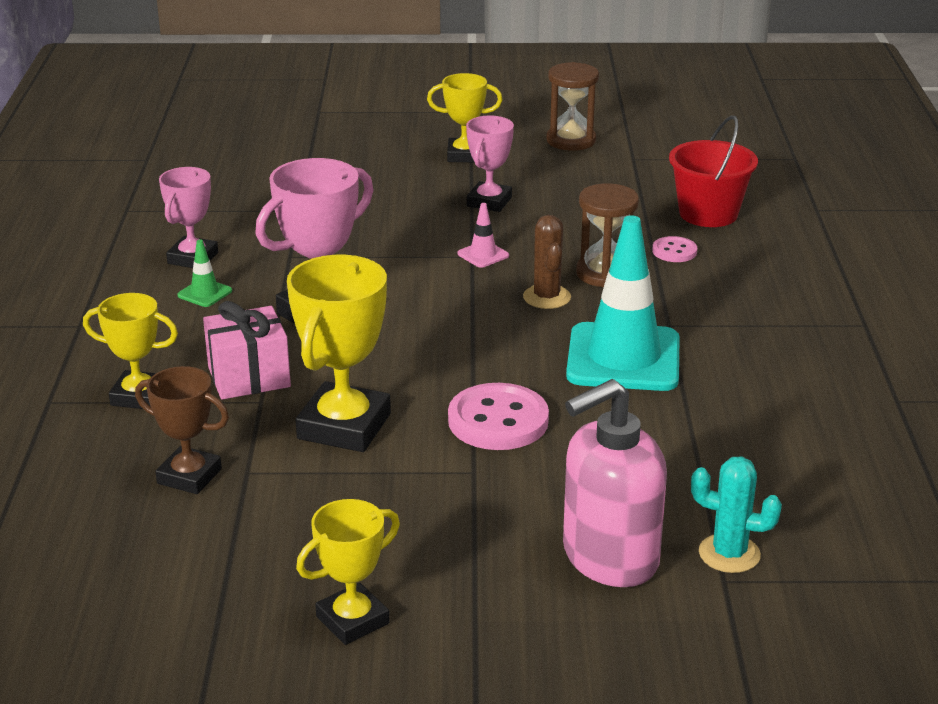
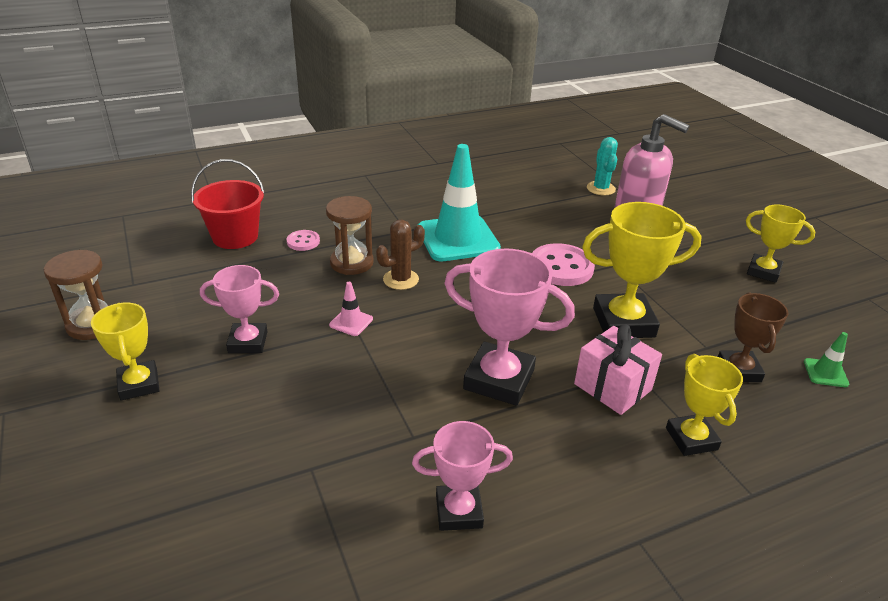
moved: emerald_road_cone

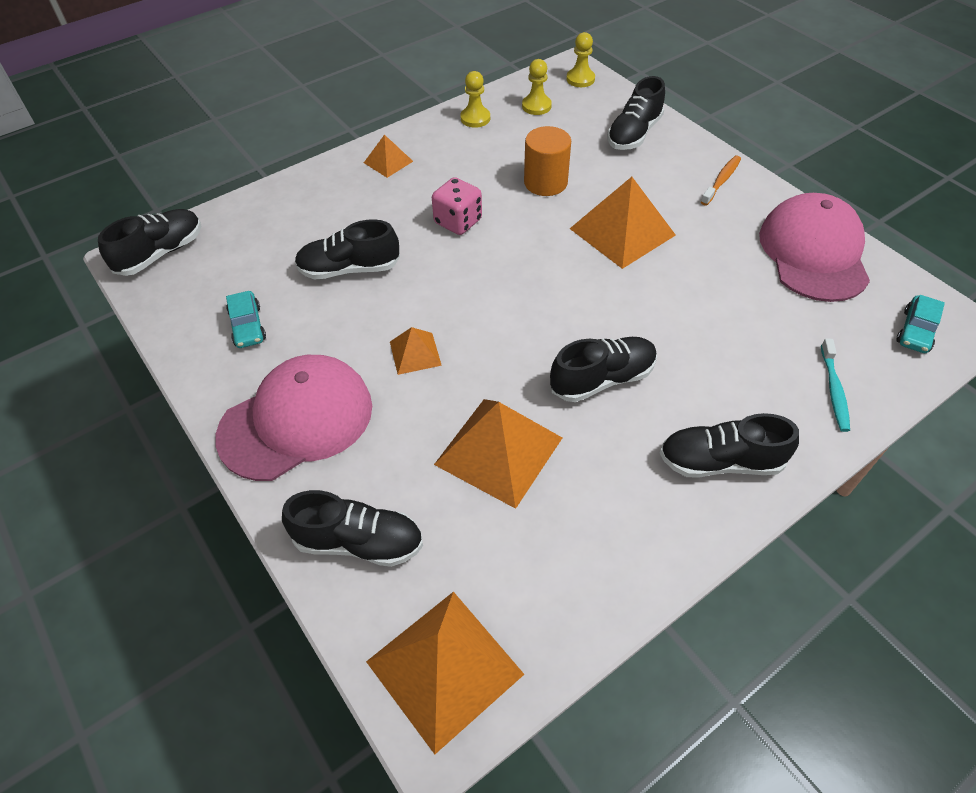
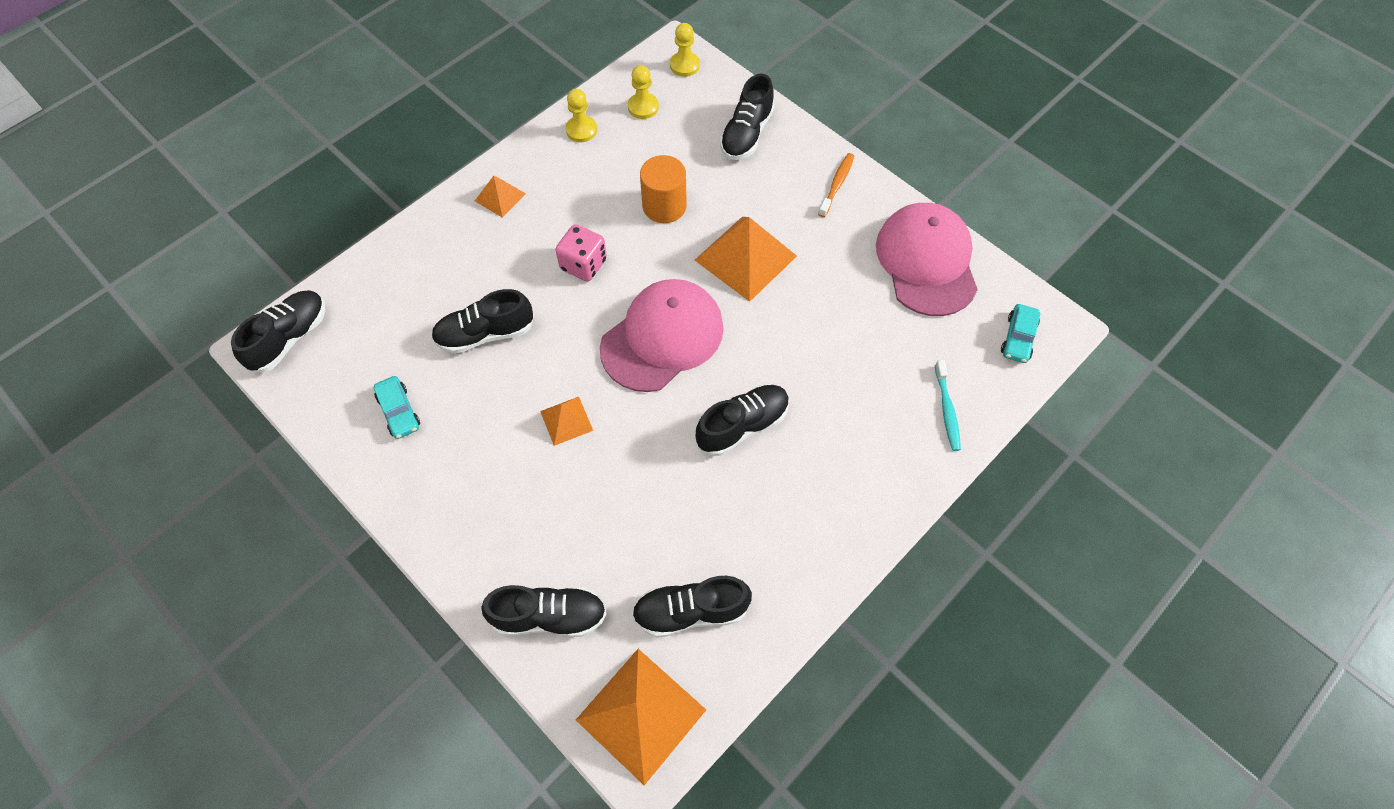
removed: bright_orange_pyramid (4th from left)
moved: rosy_cap (1st from left); jet-black_shoe (6th from left in the first image) to jet-black_shoe (4th from left)

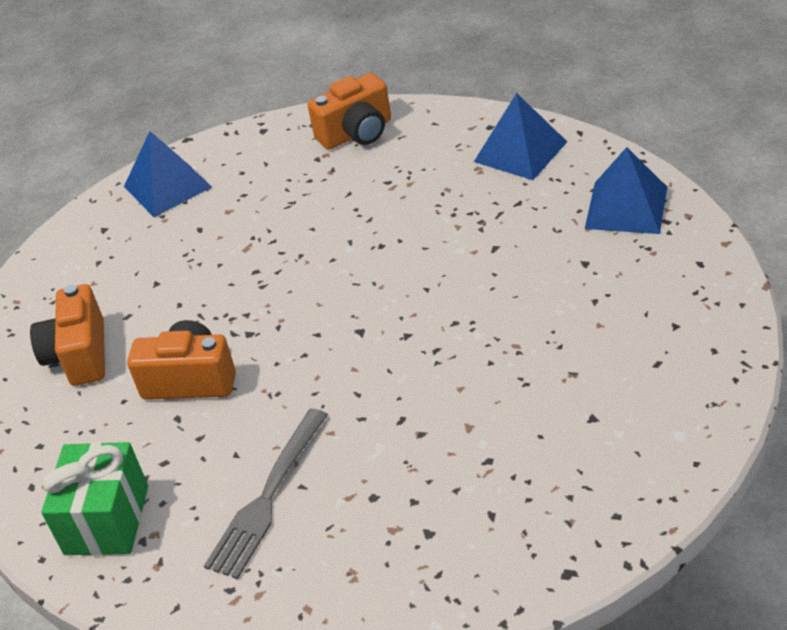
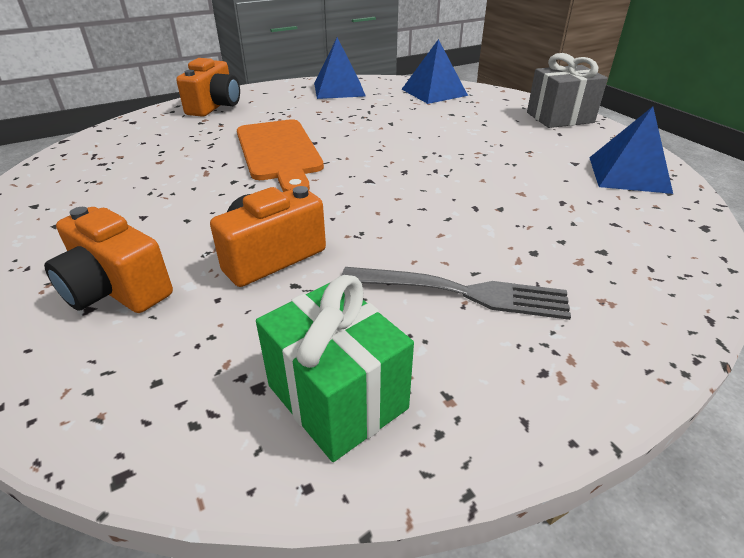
added: ash-grey_present; bright_orange_cutting_board
moved: blue_pyramid (1st from left in the first image) to blue_pyramid (3rd from left)
turned: ash-grey_dinner_fork 60 degrees counterclockwise

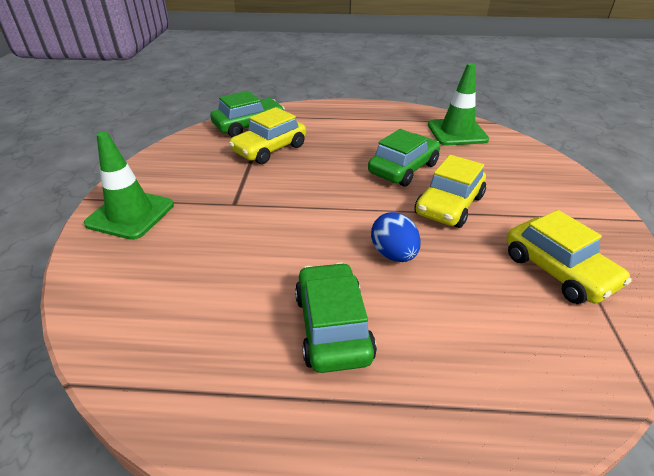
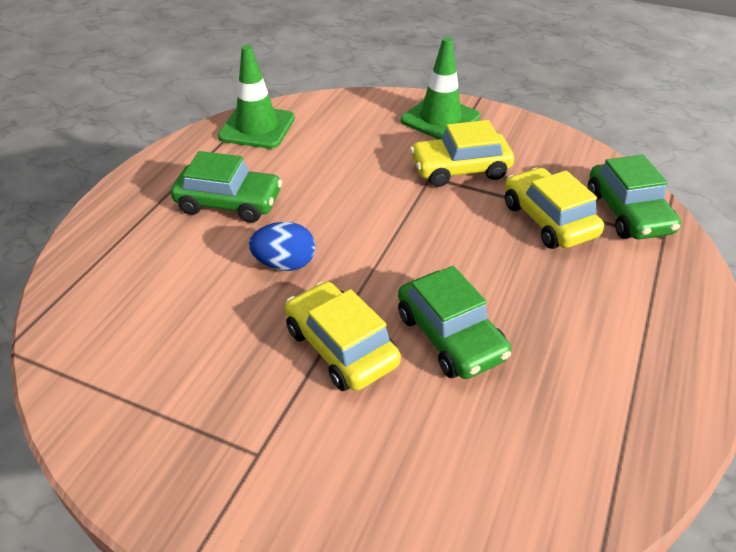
moved: emerald_road_cone (2nd from left in the first image) to emerald_road_cone (1st from left); yellow_toy_car (3rd from left in the first image) to yellow_toy_car (2nd from left)

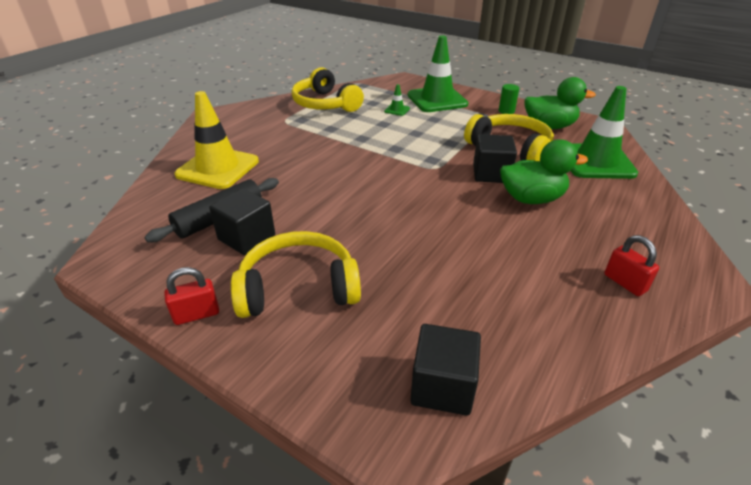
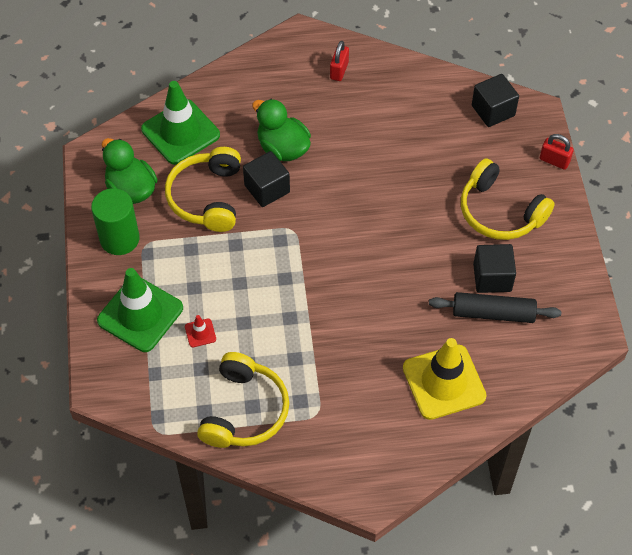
moved: crimson_padlock (1st from left in the first image) to crimson_padlock (2nd from left)
recoloured: emerald_road_cone (1st from left) to crimson_road_cone
resized: emerald_solid_cylinder x1.97

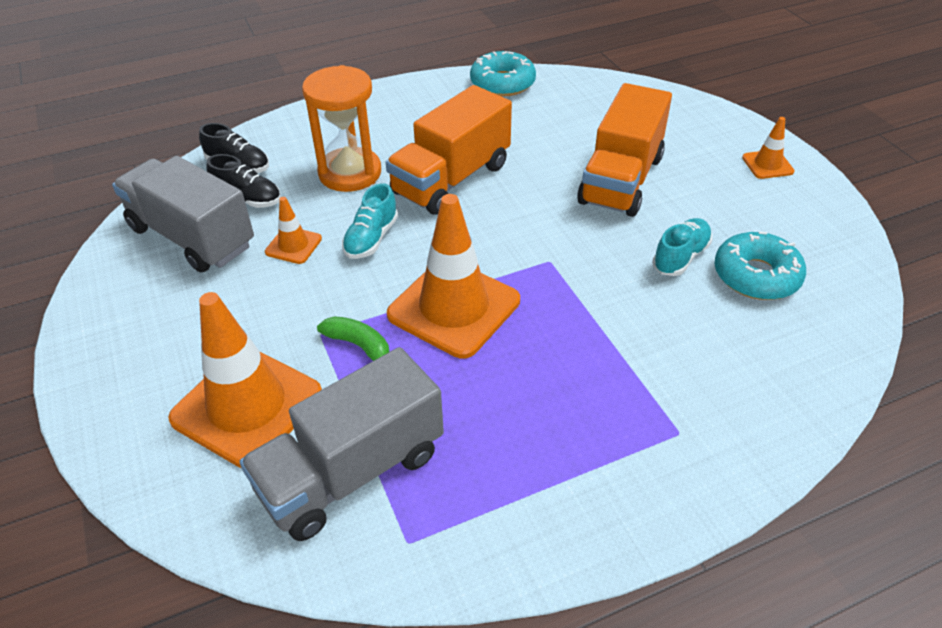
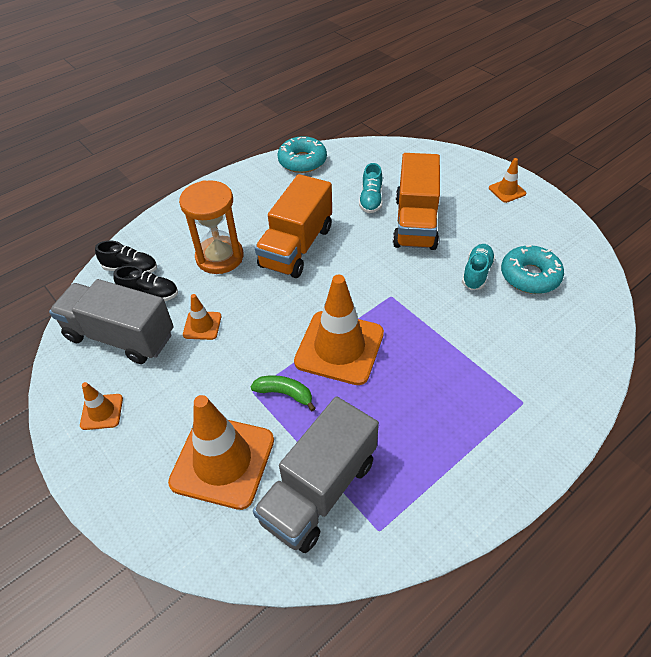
added: bright_orange_road_cone (1st from left)
moved: turquoise_shoe (1st from left)

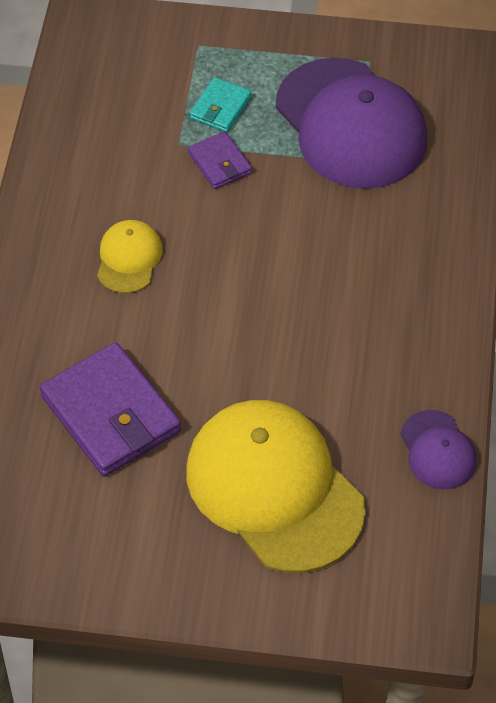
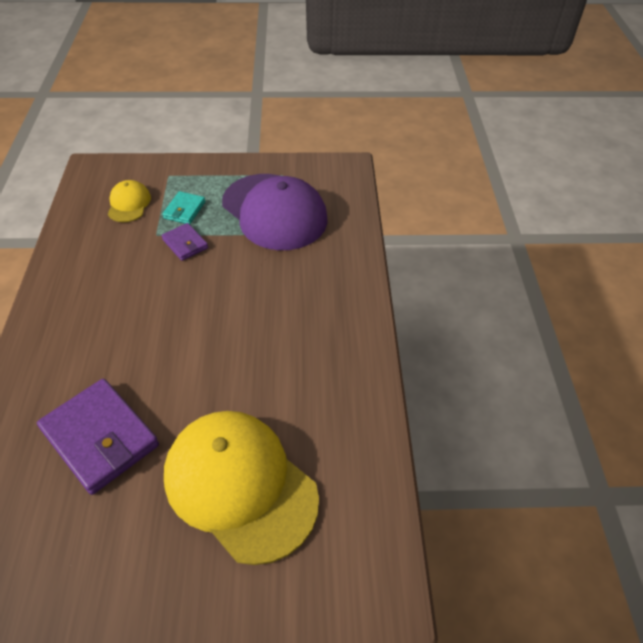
removed: violet_cap (2nd from left)
moved: yellow_cap (1st from left)

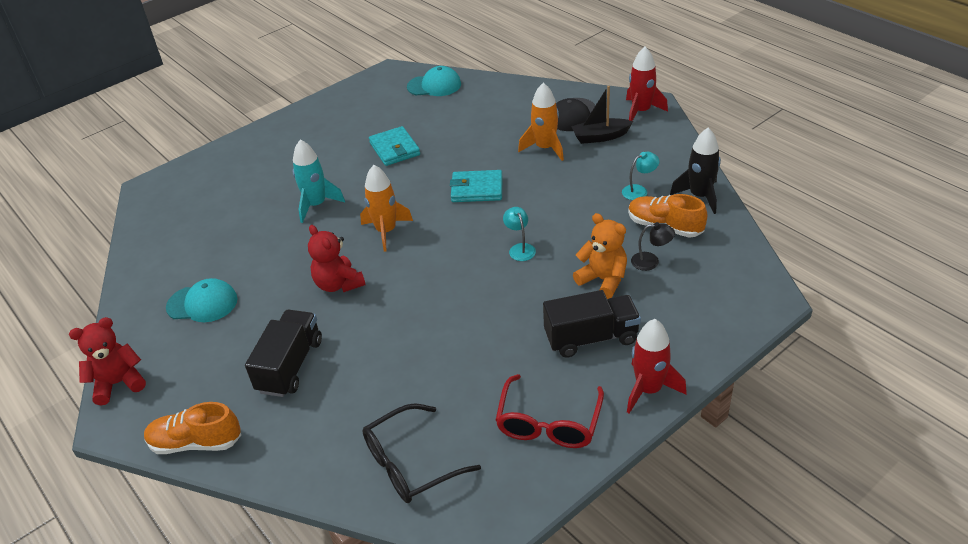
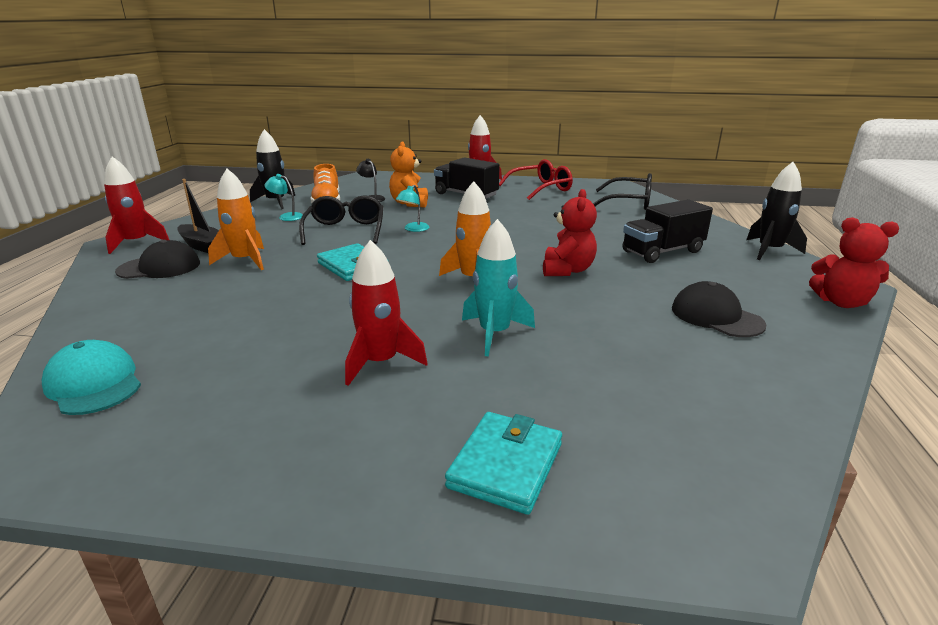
added: jet-black_eyeglasses (1st from left); crimson_spaceship (2nd from left)
moved: turquoise_wallet (1st from left in the first image) to turquoise_wallet (2nd from left)
replaced: bright_orange_shoe (1st from left) to jet-black_spaceship (2nd from left)
recoloured: turquoise_cap (1st from left) to jet-black_cap (2nd from left)

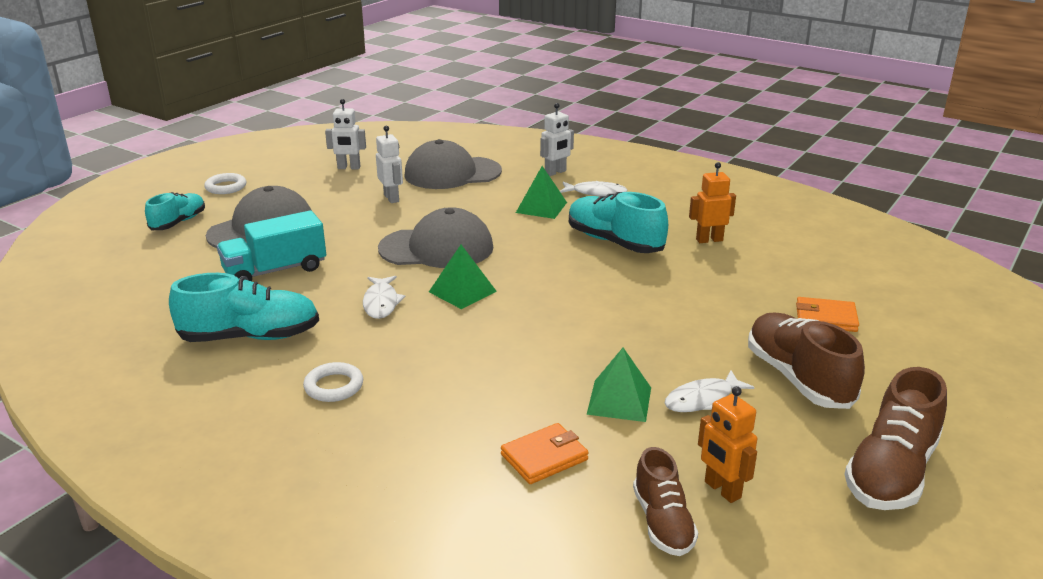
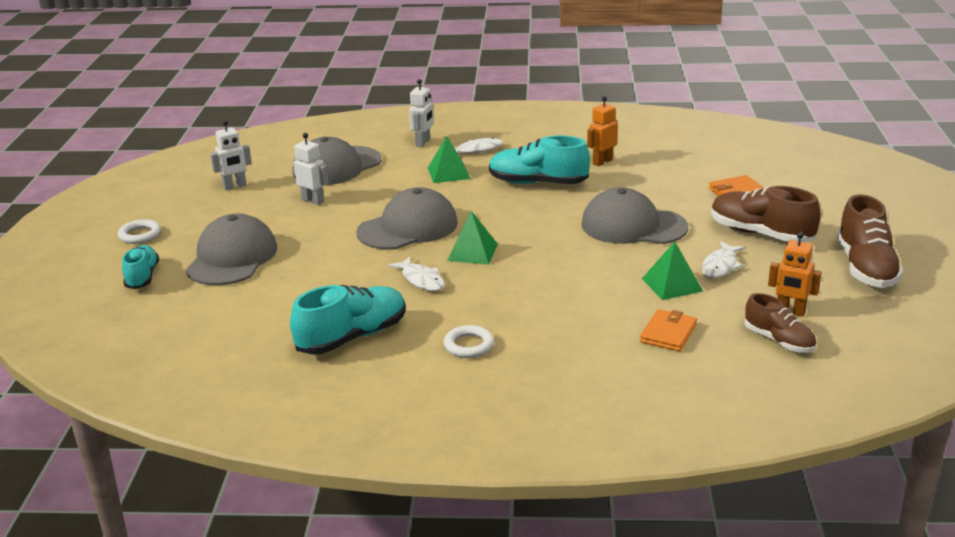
removed: turquoise_lorry
added: ash-grey_cap (4th from left)

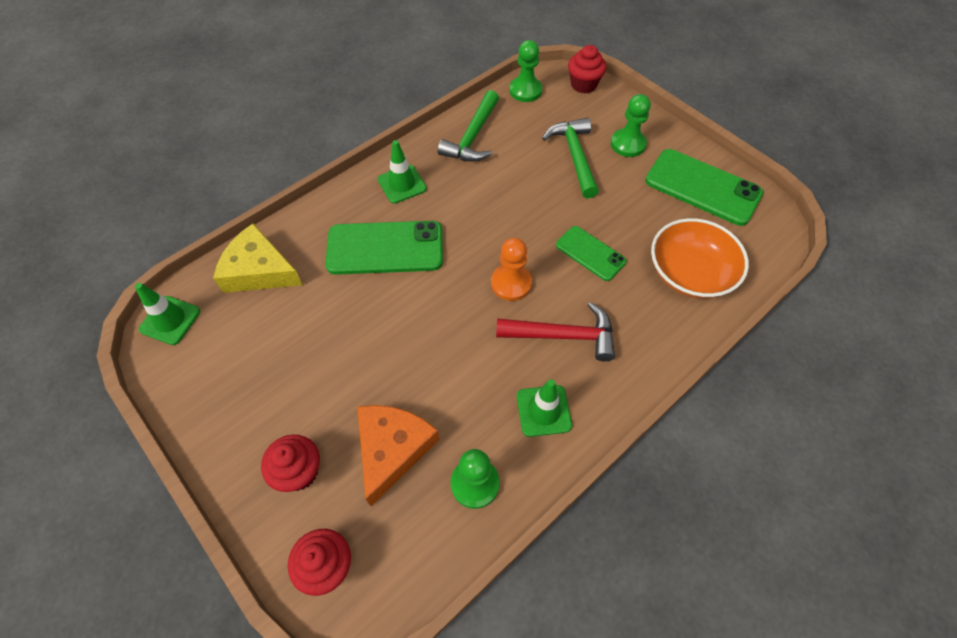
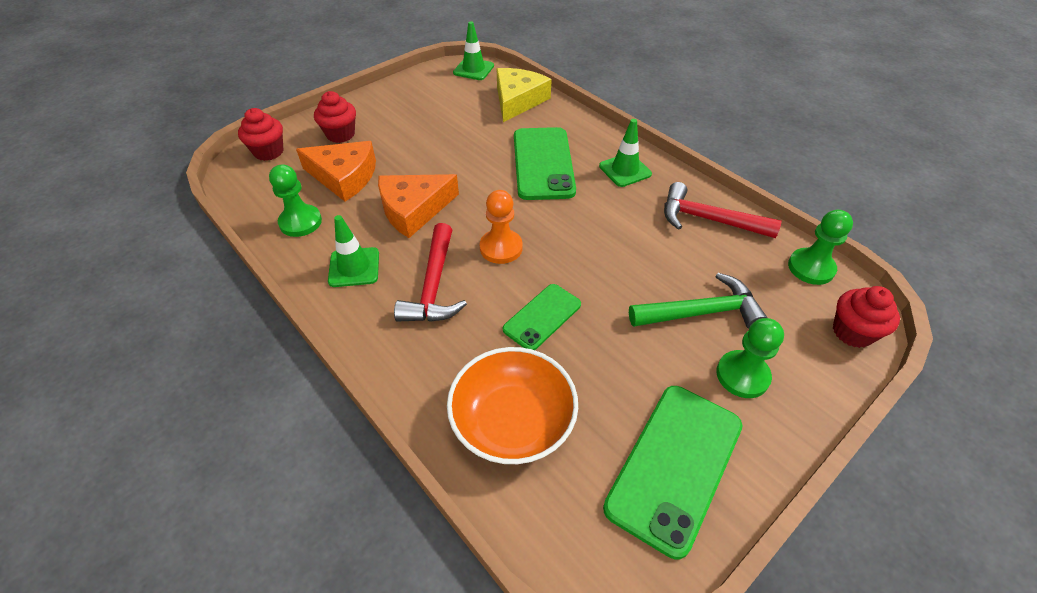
added: bright_orange_cheese_wedge (2nd from left)
recoloured: emerald_hammer (1st from left) to crimson_hammer (2nd from left)

